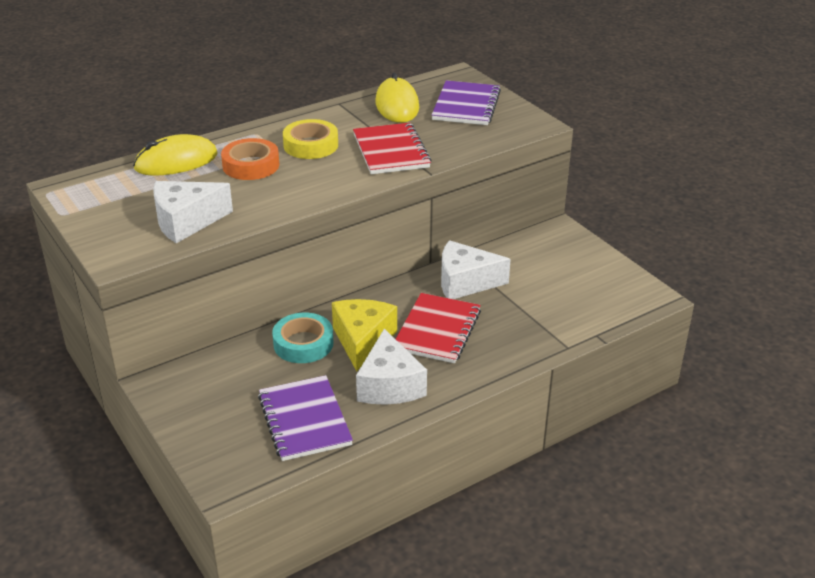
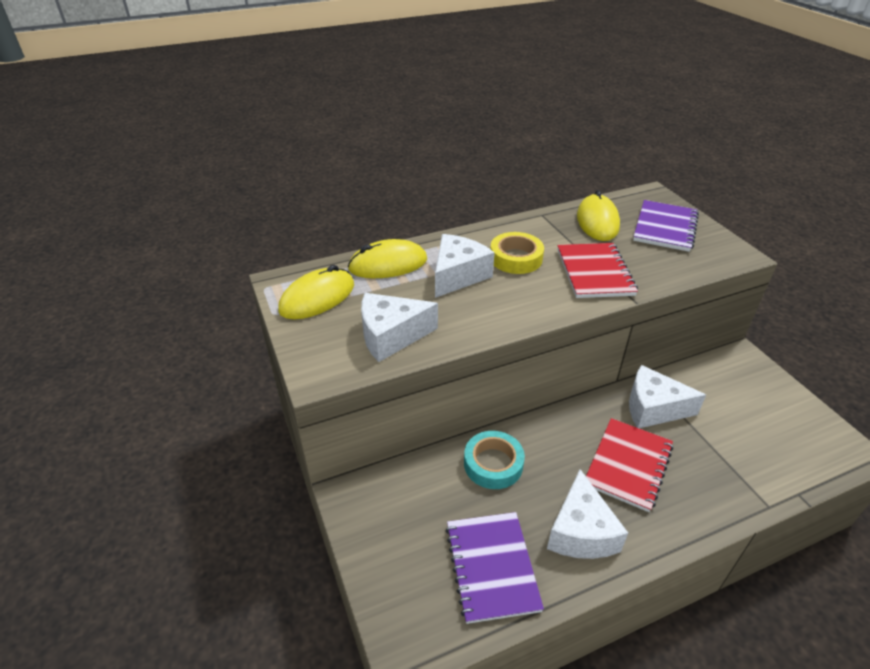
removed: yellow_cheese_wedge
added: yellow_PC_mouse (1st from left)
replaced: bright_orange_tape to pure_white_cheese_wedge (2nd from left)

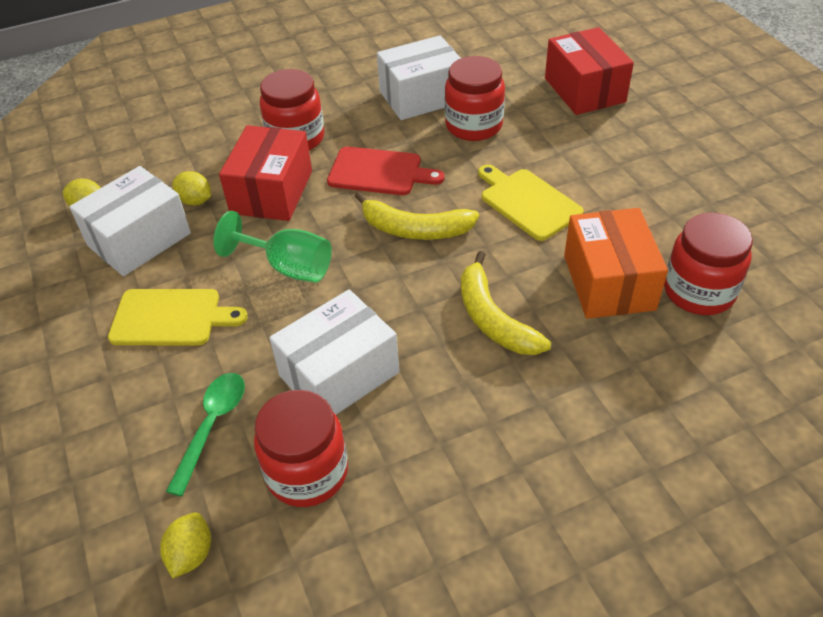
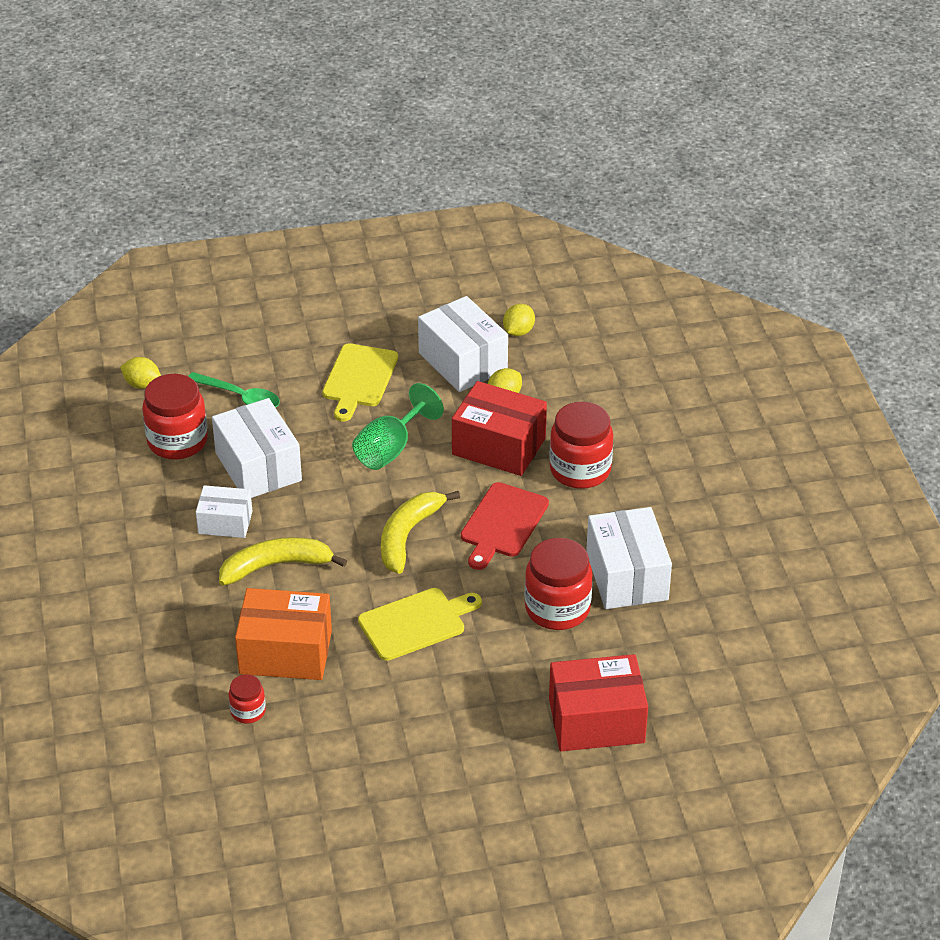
added: pure_white_package (1st from left)
resized: crimson_jar (4th from left in the first image) x0.51

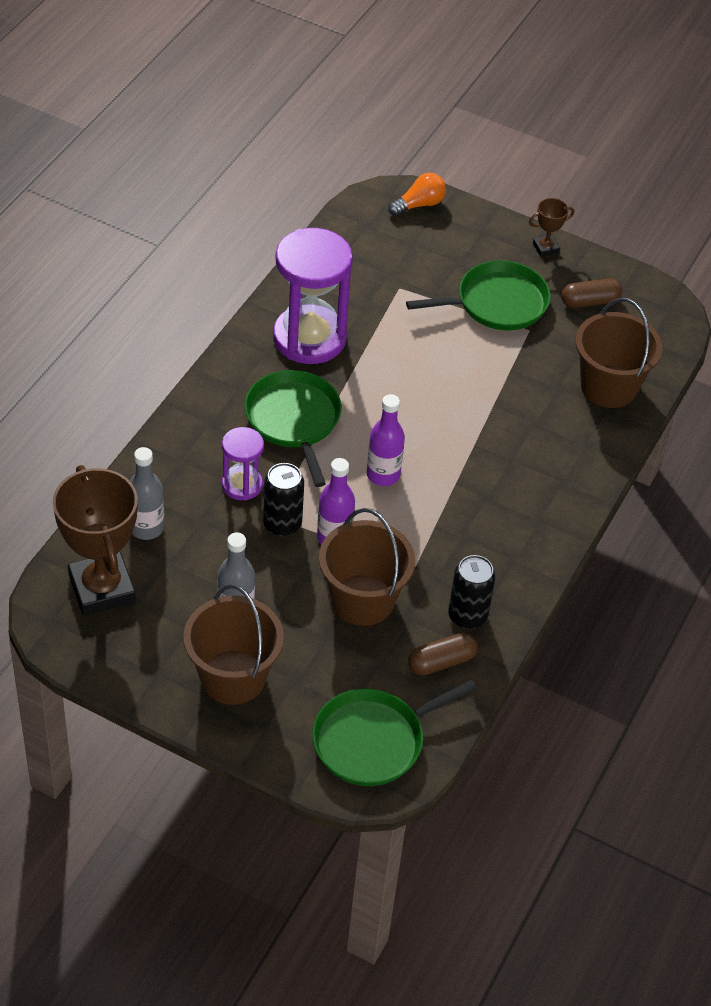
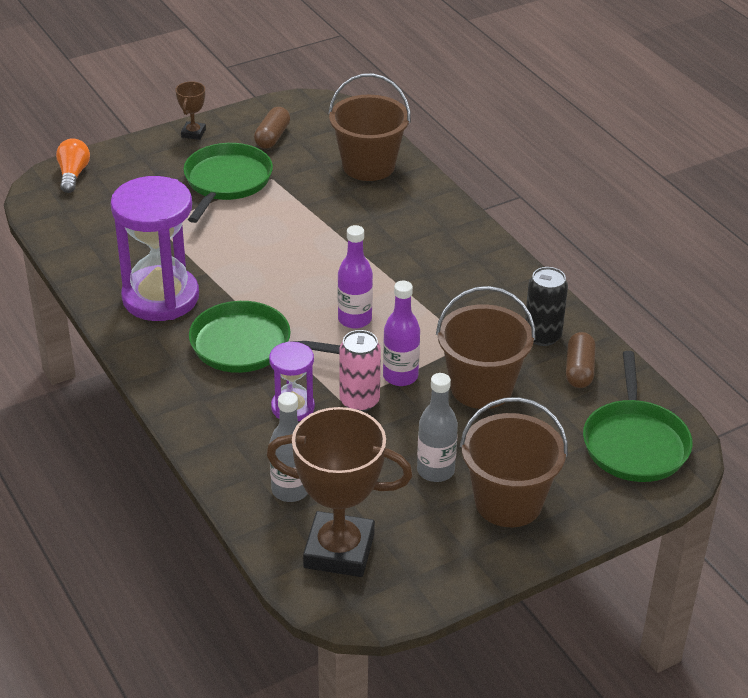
recoloured: jet-black_soda_can (1st from left) to rosy_soda_can

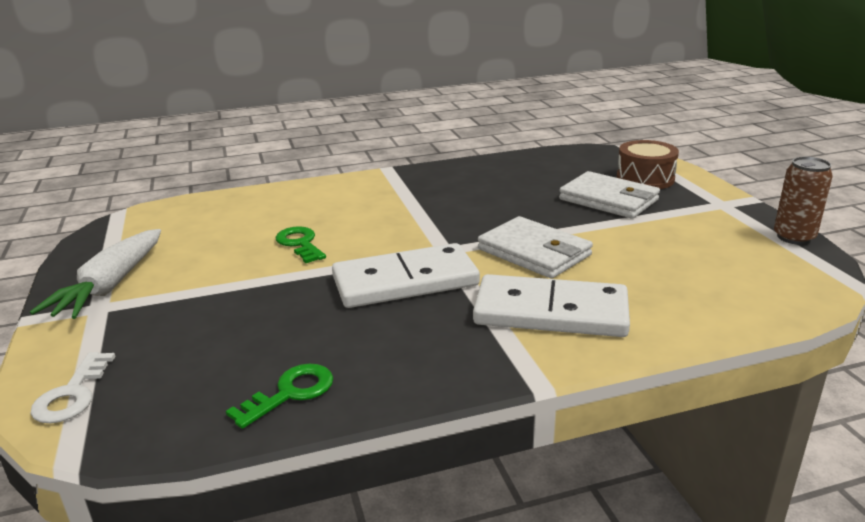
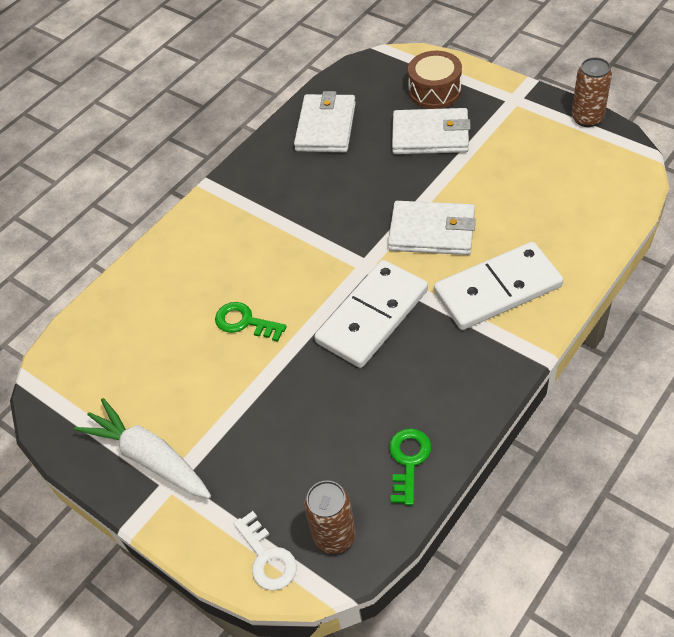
added: pure_white_wallet (1st from left); russet_soda_can (1st from left)
turned: pure_white_root_vegetable 150 degrees clockwise

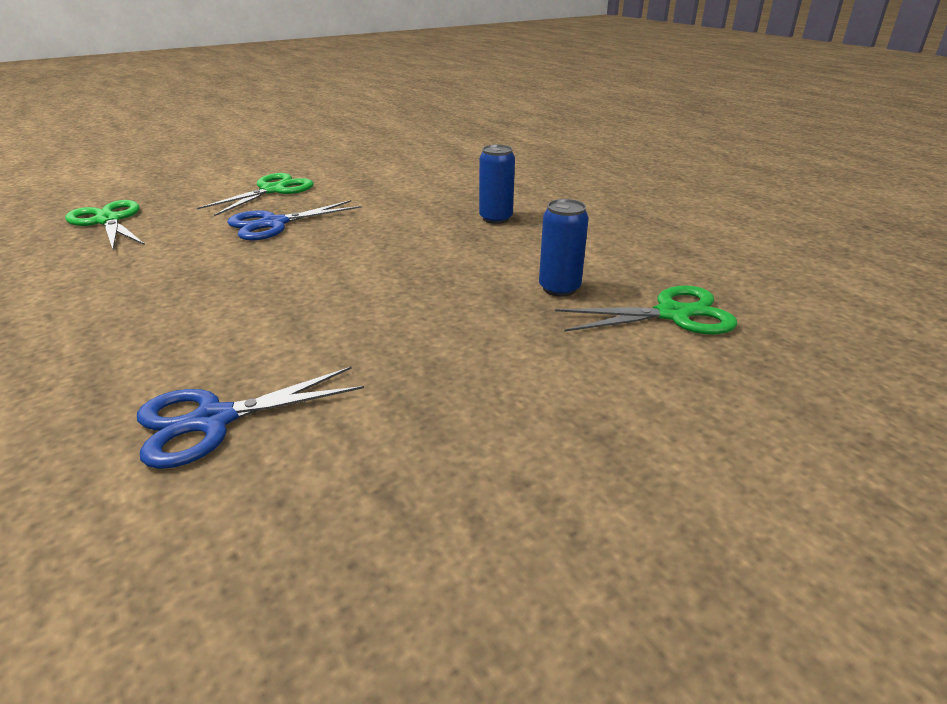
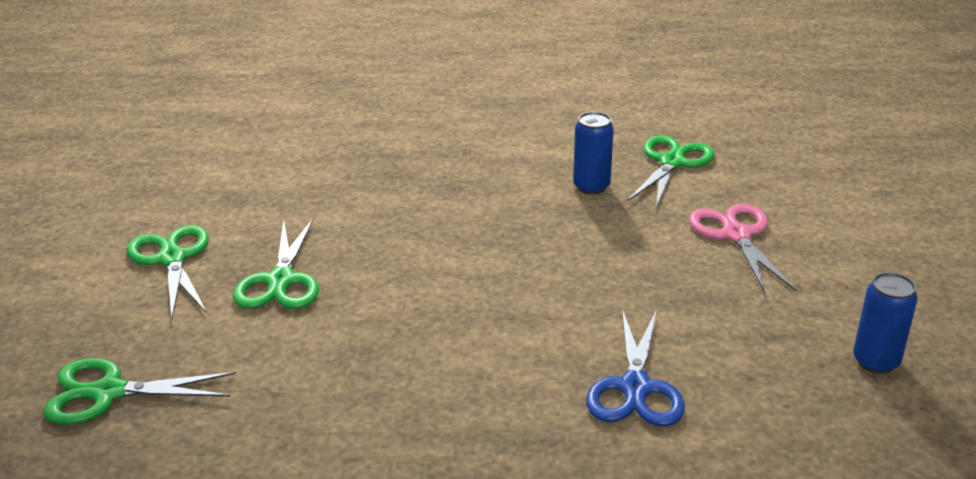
added: rosy_shears
moved: blue_soda_can (1st from left in the first image) to blue_soda_can (2nd from left)
recoloured: blue_shears (2nd from left) to emerald_shears (3rd from left)

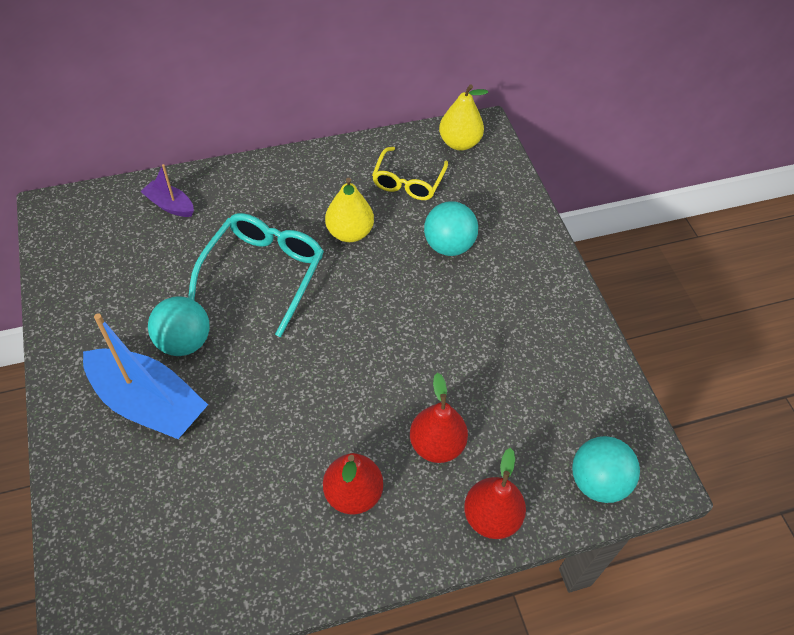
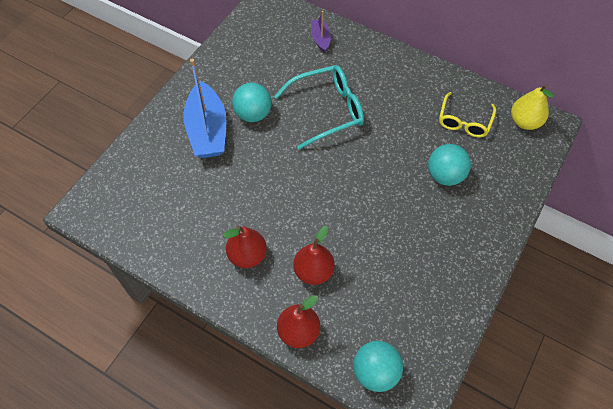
removed: yellow_toy_pear (1st from left)
turned: yellow_eyeglasses 45 degrees counterclockwise

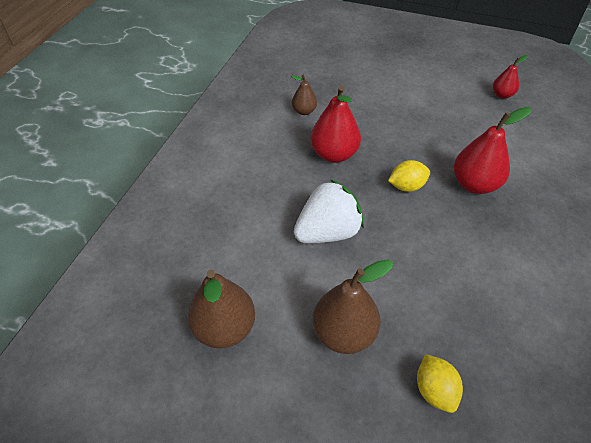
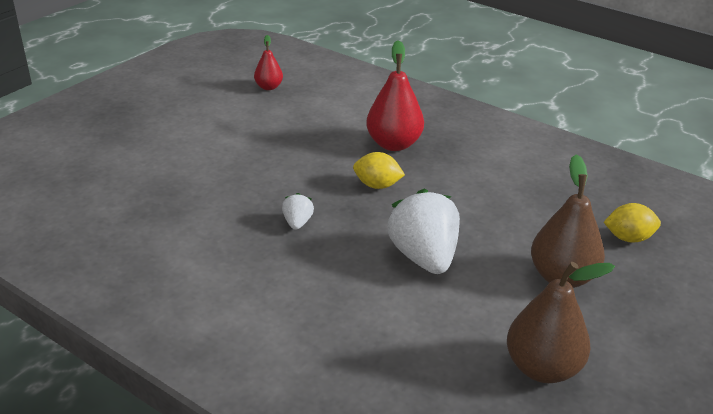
removed: russet_toy_pear (2nd from left)
replaced: crimson_toy_pear (1st from left) to pure_white_strawberry (1st from left)
turned: yellow_citrus_fruit (1st from left) 75 degrees counterclockwise

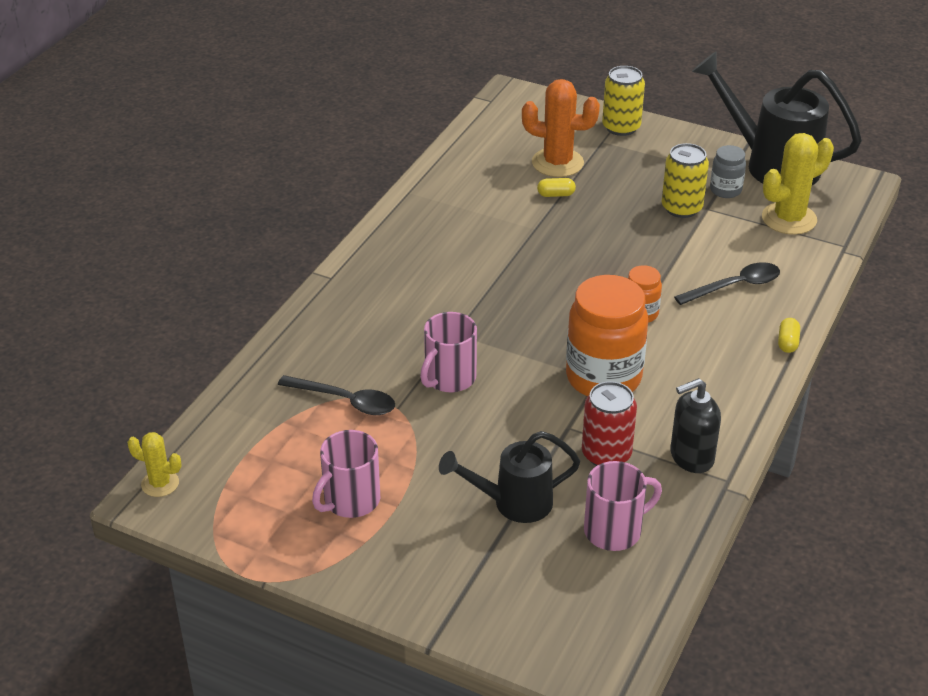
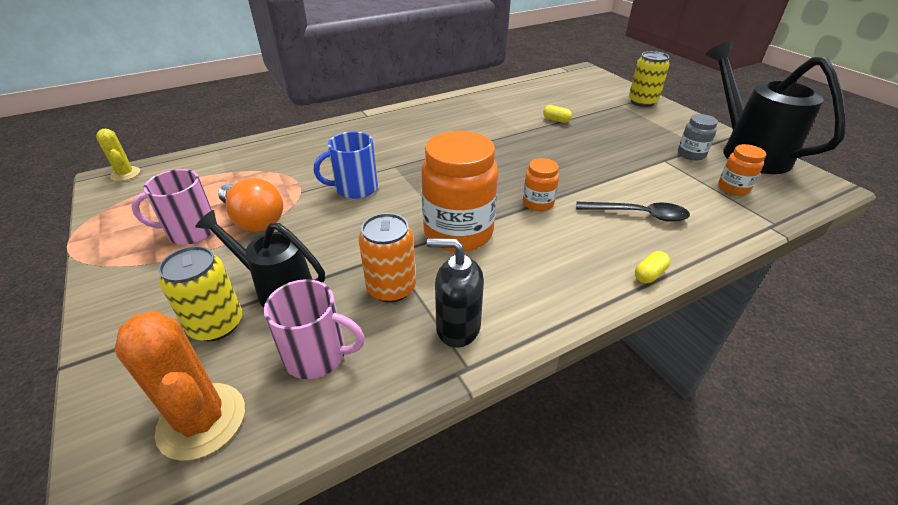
removed: jet-black_teaspoon (1st from left)
added: bright_orange_light_bulb
moved: bright_orange_prickly_plant; yellow_soda_can (2nd from left in the first image) to yellow_soda_can (1st from left)
replaced: yellow_prickly_plant (2nd from left) to bright_orange_jar (3rd from left)
recoloured: rosy_tea_mug (2nd from left) to blue_tea_mug; crimson_soda_can to bright_orange_soda_can

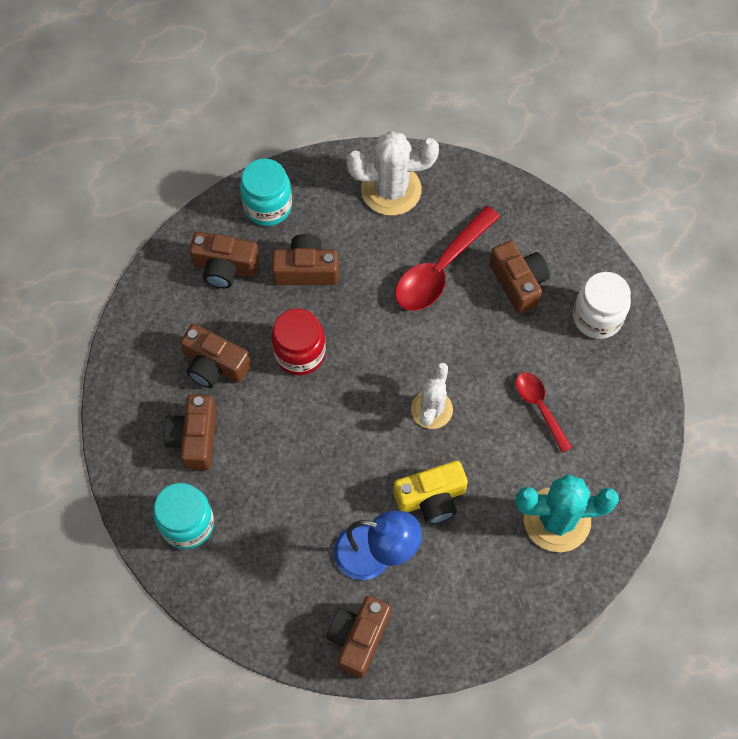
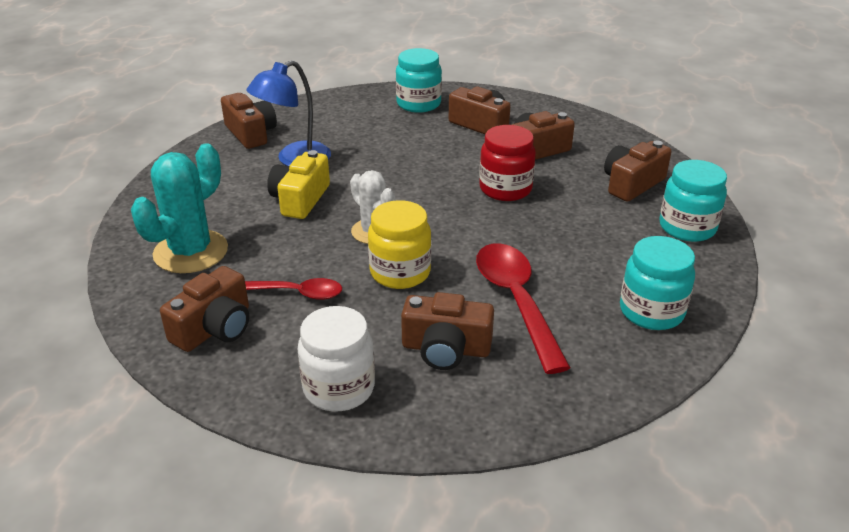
added: yellow_jar
moved: russet_photo_camera (4th from left in the first image) to russet_photo_camera (1st from left)
replaced: pure_white_prickly_plant (1st from left) to turquoise_jar (2nd from left)

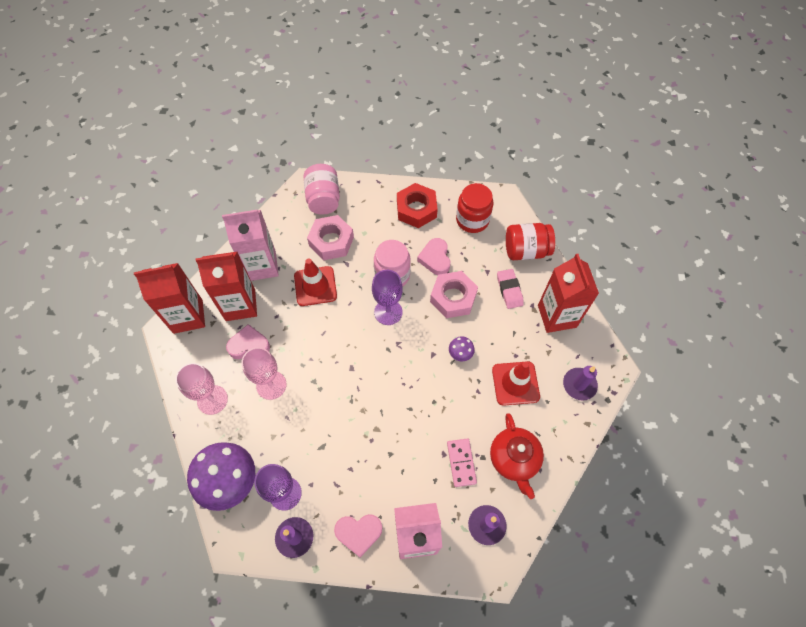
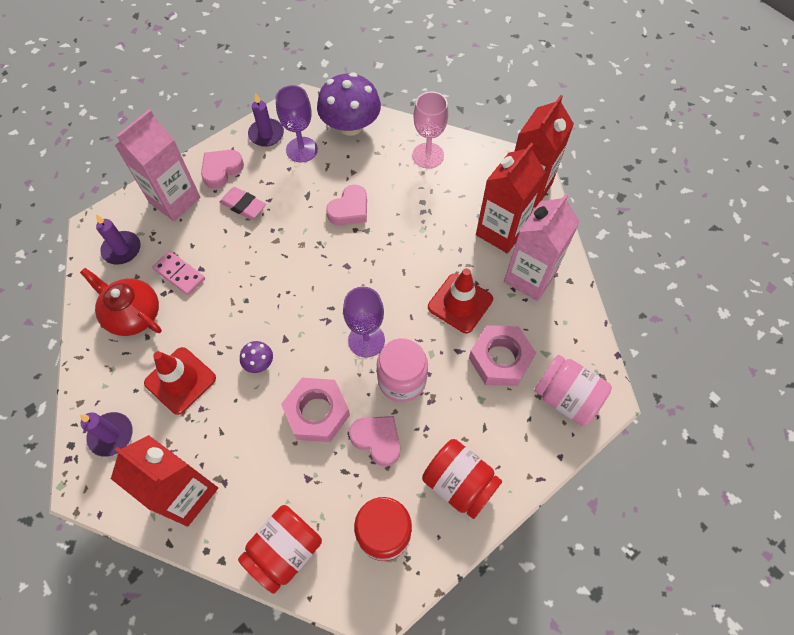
removed: rosy_goblet (2nd from left)
moved: rosy_pencil_eraser; rosy_heart_shape (1st from left in the first image) to rosy_heart_shape (2nd from left)
replaced: crimson_nut to crimson_jar (3rd from left)

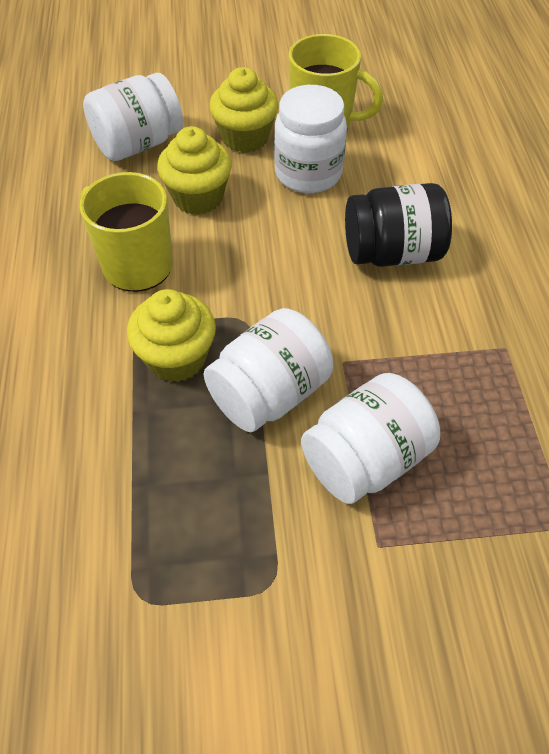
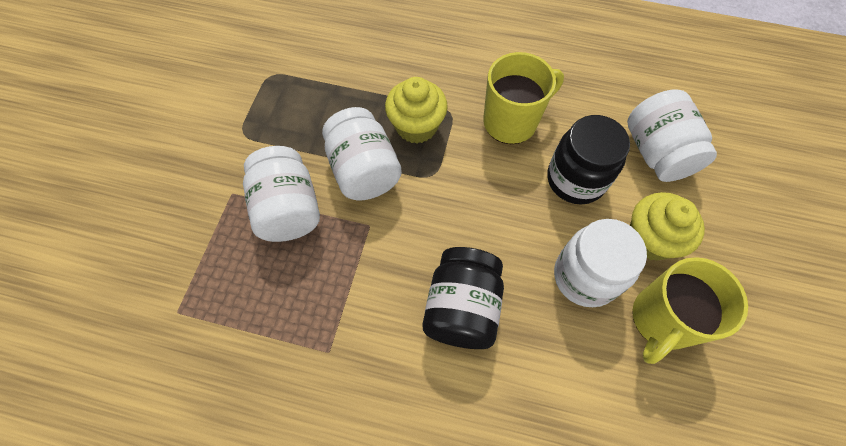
replaced: yellow_muffin (2nd from left) to jet-black_jar (2nd from left)

